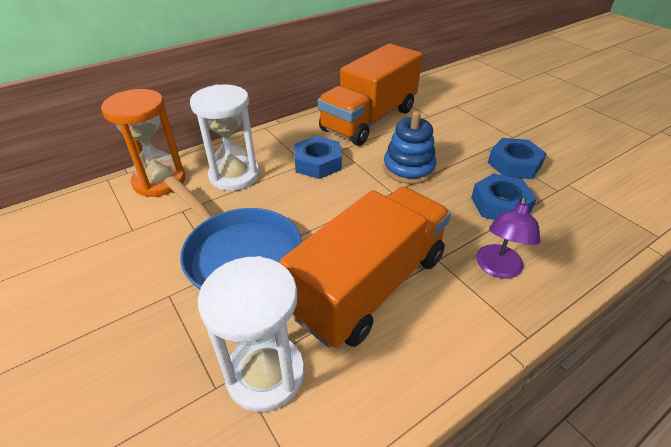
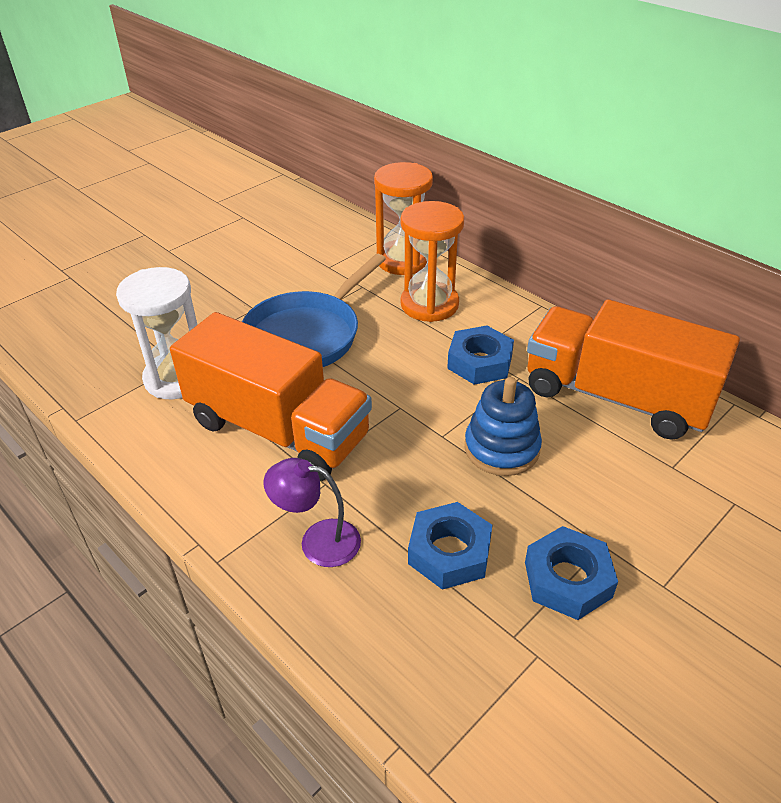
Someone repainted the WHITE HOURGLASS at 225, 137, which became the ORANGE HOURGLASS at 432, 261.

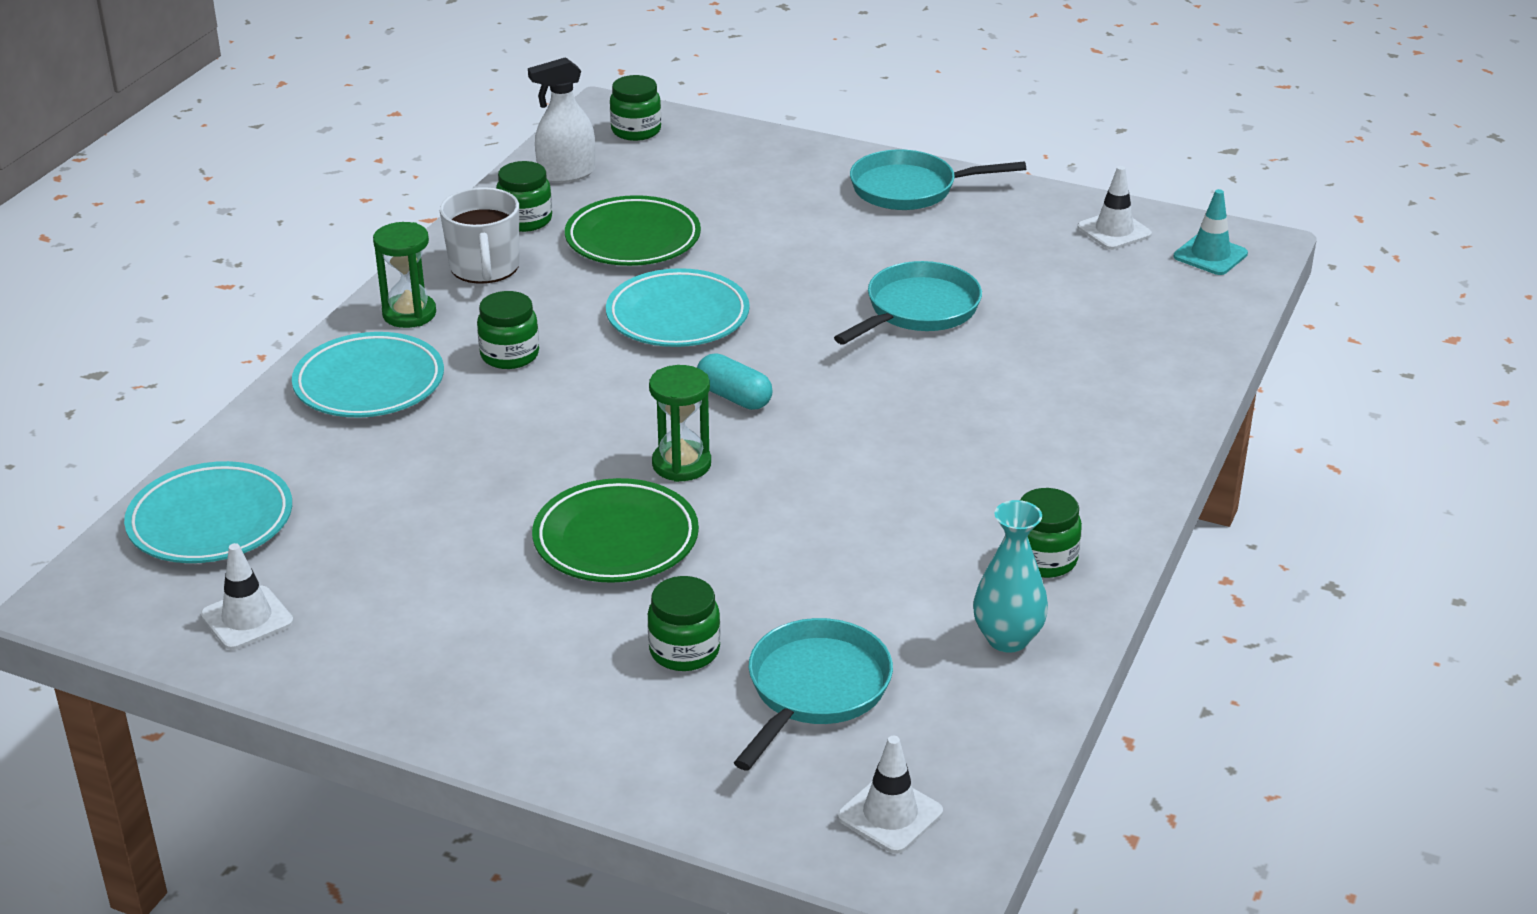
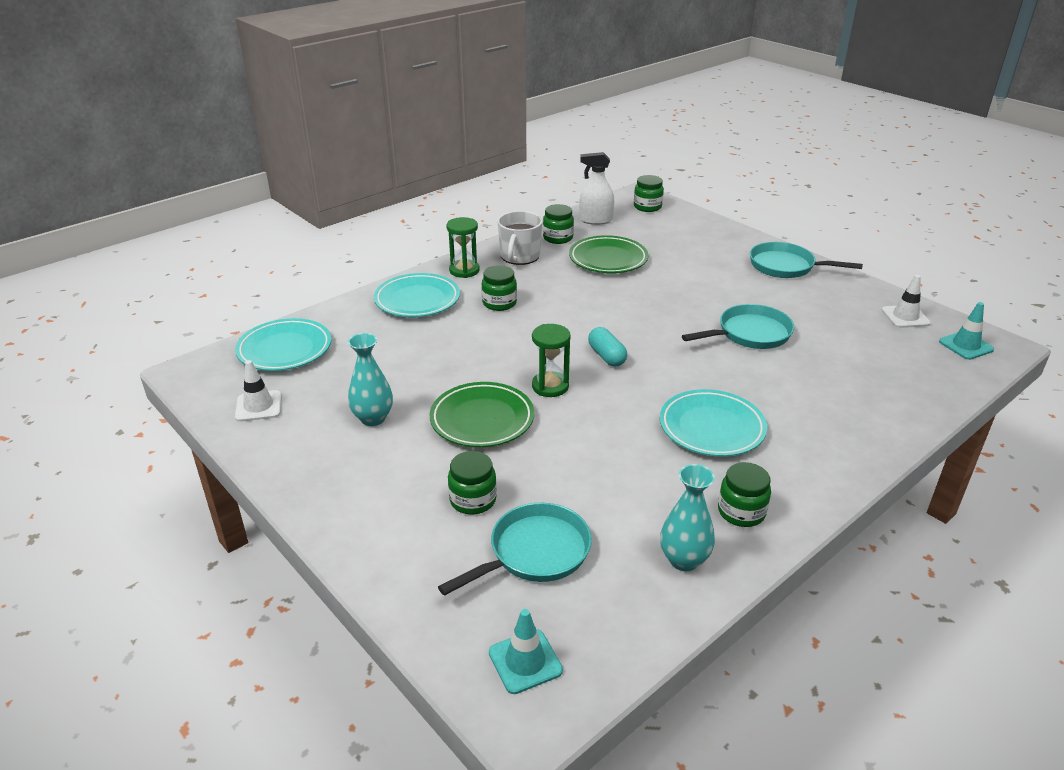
Someone put down the TURQUOISE VASE at 370, 379.
Someone repainted the WHITE TRAFFIC CONE at 890, 795, which became the TURQUOISE TRAFFIC CONE at 526, 651.
Someone carried the TURQUOISE PLATE from 678, 307 to 713, 423.

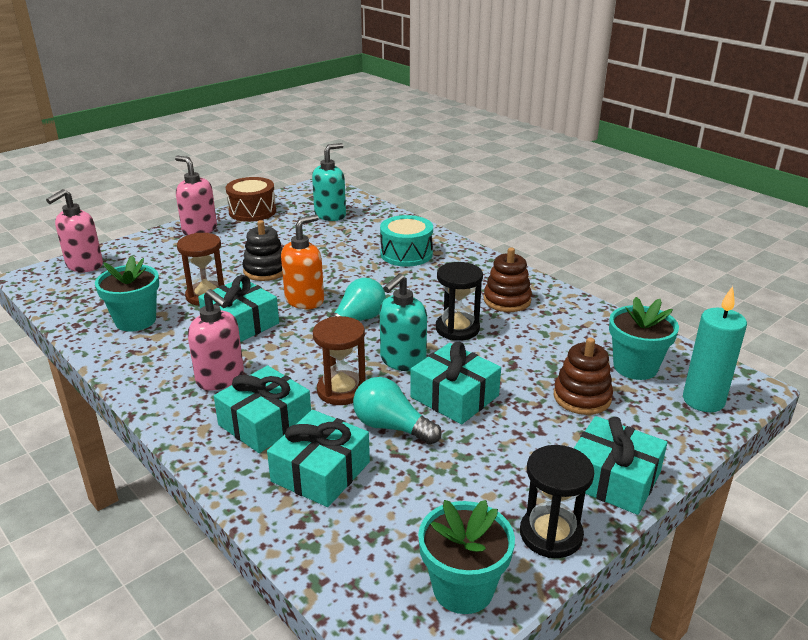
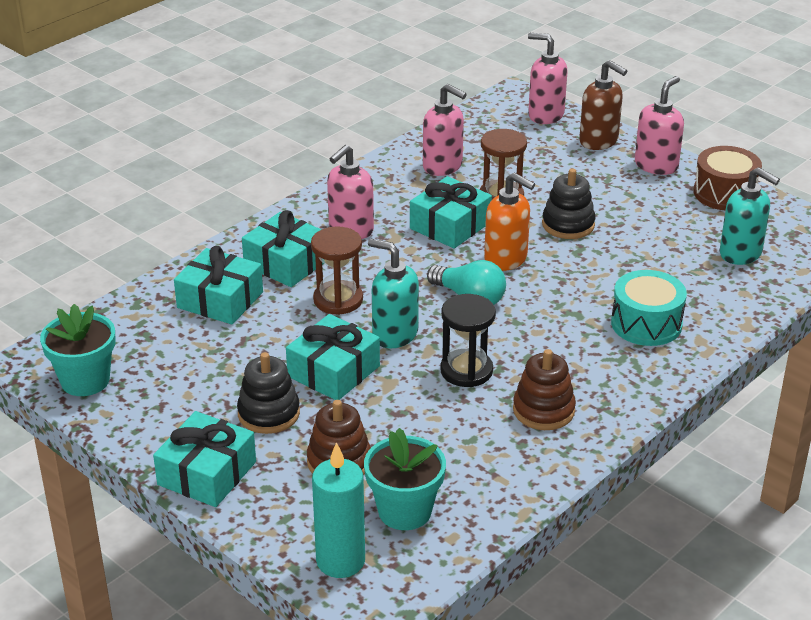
Someone put down the BLACK STACKING TOY at 268, 393.
Someone swapped the TURQUOISE FLOWER POT at 127, 294 for the PINK SOAP DISPENSER at 445, 130.
Someone put down the BROWN SOAP DISPENSER at 603, 105.
Someone took away the TURQUOISE LIGHT BULB at 397, 411.
Someone took away the BLACK HOURGLASS at 557, 501.

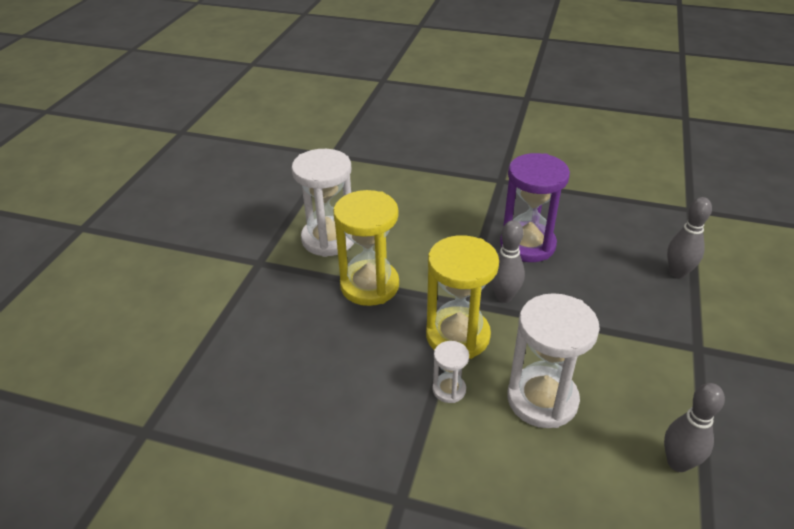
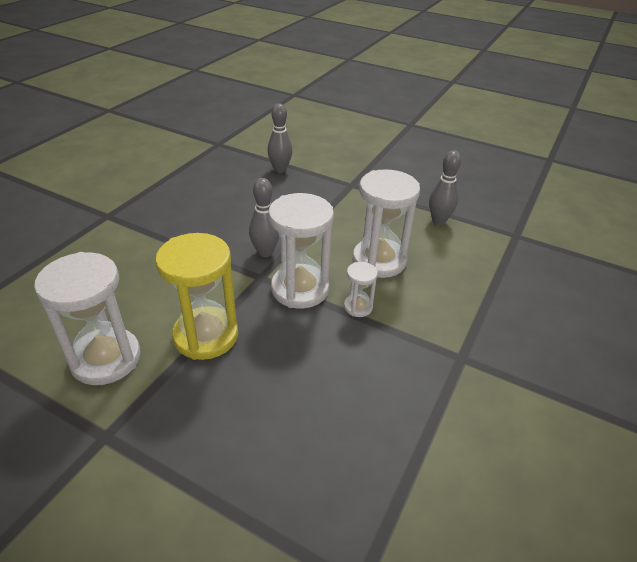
Someone repainted the YELLOW HOURGLASS at 462, 297, which became the WHITE HOURGLASS at 301, 250.
Someone took away the PURPLE HOURGLASS at 535, 207.

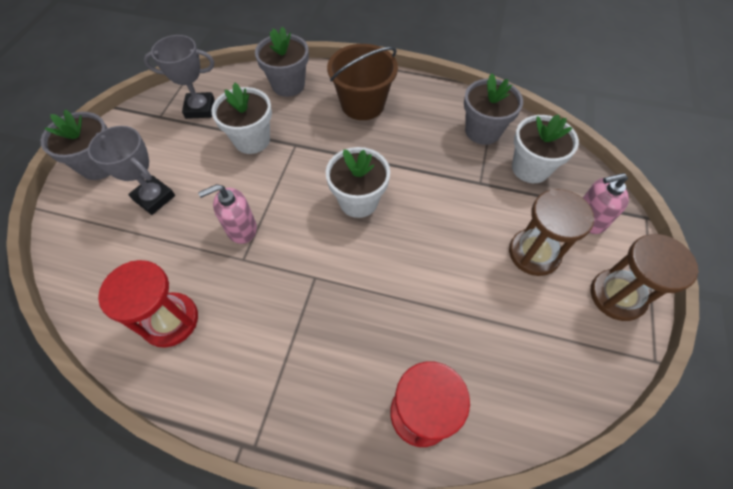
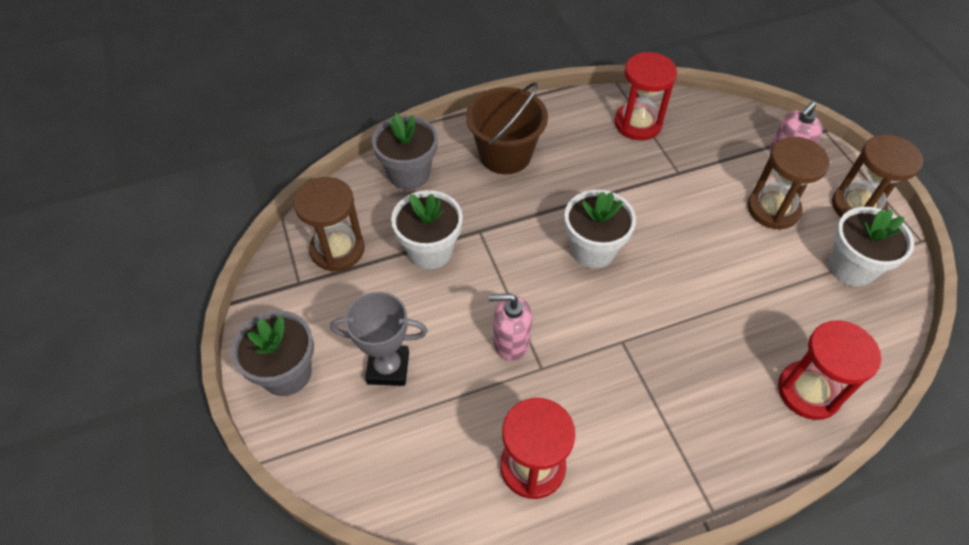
Someone swapped the GREY TROPHY at 179, 77 for the BROWN HOURGLASS at 329, 224.
Someone rotated the PINK SOAP DISPENSER at 227, 214 by 60 degrees clockwise.
Someone swapped the GREY FLOWER POT at 493, 109 for the RED HOURGLASS at 645, 96.
Someone carried the WHITE FLOWER POT from 545, 148 to 871, 247.

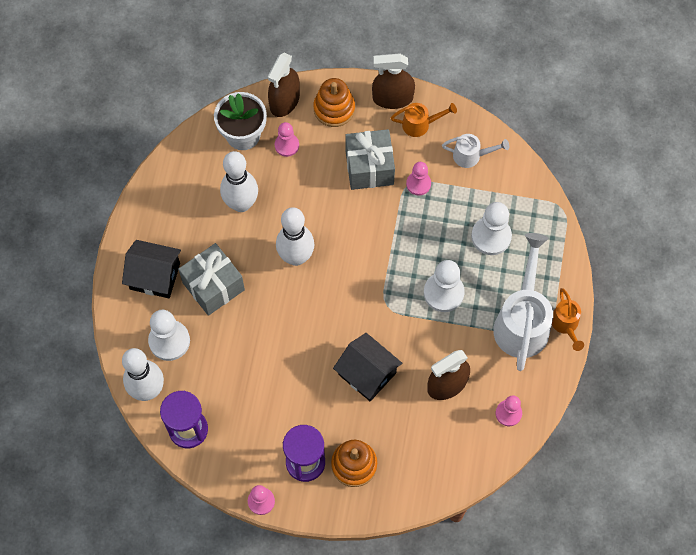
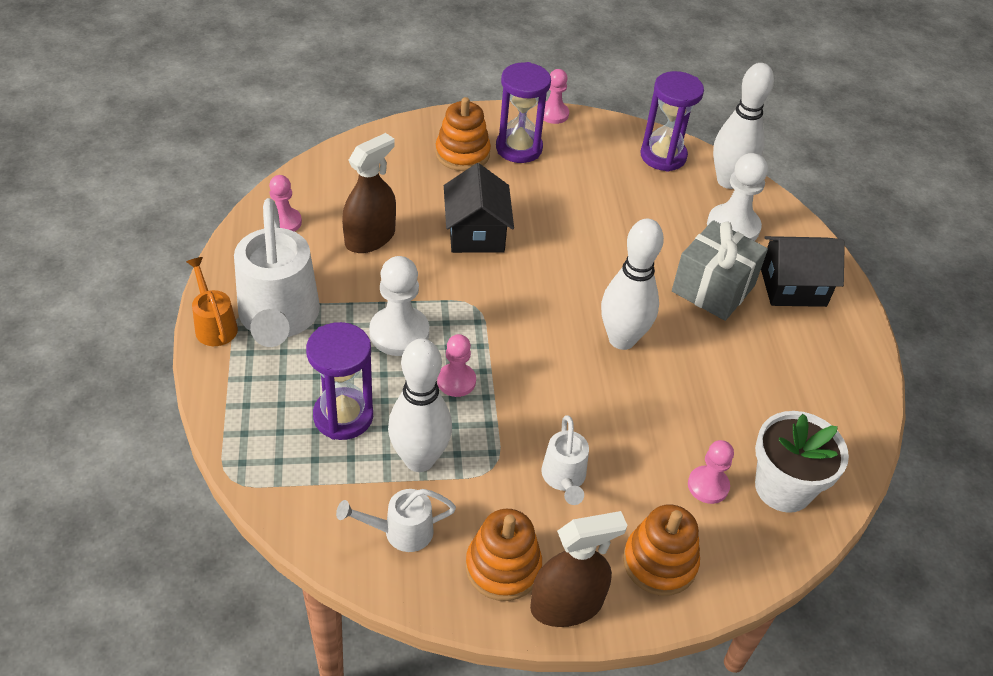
Someone swapped the WHITE PAWN at 491, 228 for the PURPLE HOURGLASS at 339, 381.
Someone carried the WHITE BOWLING PIN from 239, 181 to 420, 405.
Someone carried the PINK PAWN from 418, 179 to 456, 365.
Someone rotated the BLACK HOUSE at 367, 367 by 60 degrees clockwise.
Someone swapped the ORANGE WATERING CAN at 424, 120 for the ORANGE STACKING TOY at 504, 555.
Someone swapped the GREY GIFT at 370, 159 for the WHITE WATERING CAN at 565, 460.
Someone took away the BROWN SPRAY BOTTLE at 284, 85.

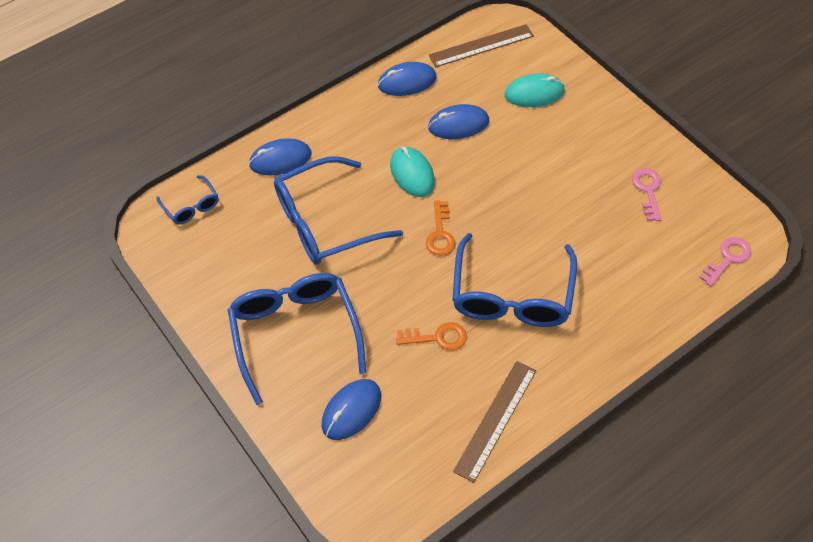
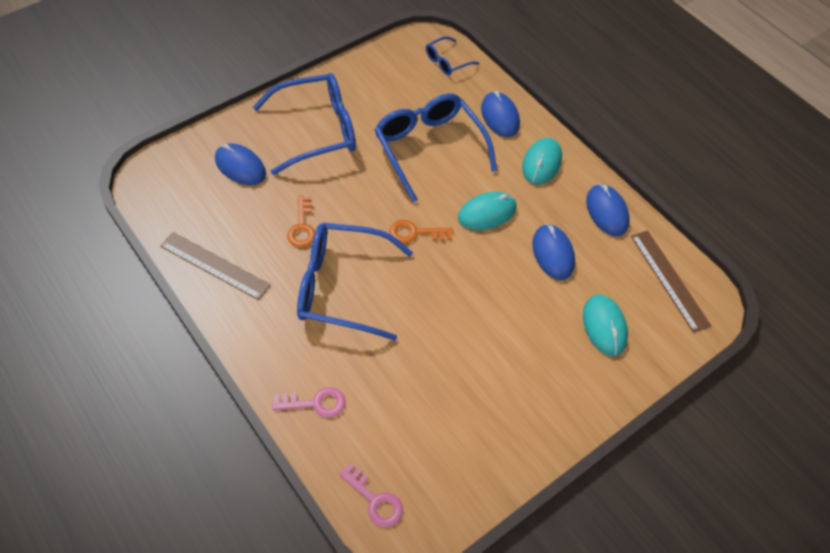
Someone carried the PINK KEY from 647, 194 to 309, 402.
Someone put down the TURQUOISE MOUSE at 542, 161.

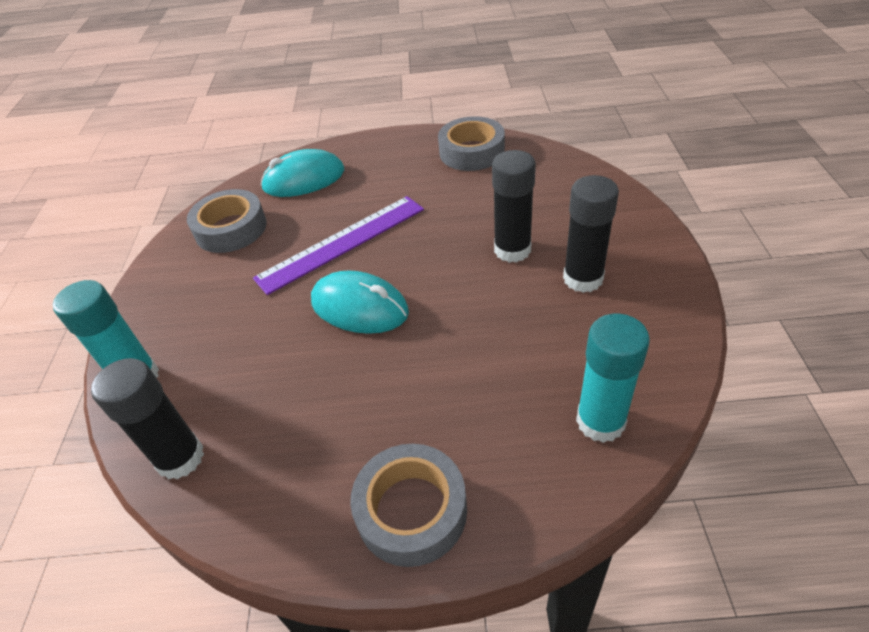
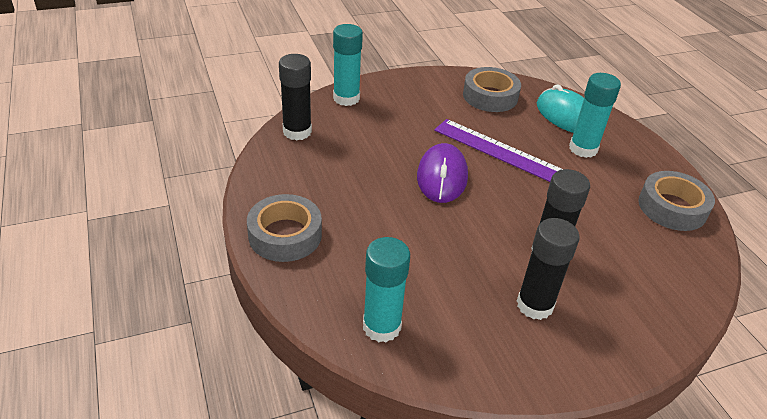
Someone repainted the TURQUOISE MOUSE at 360, 302, which became the PURPLE MOUSE at 442, 173.
Someone put down the TURQUOISE GLUE STICK at 595, 115.

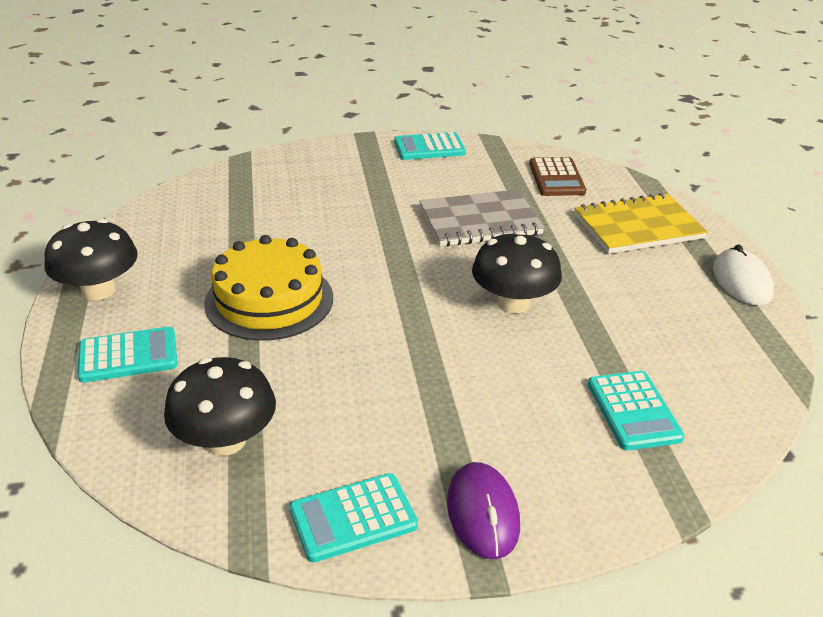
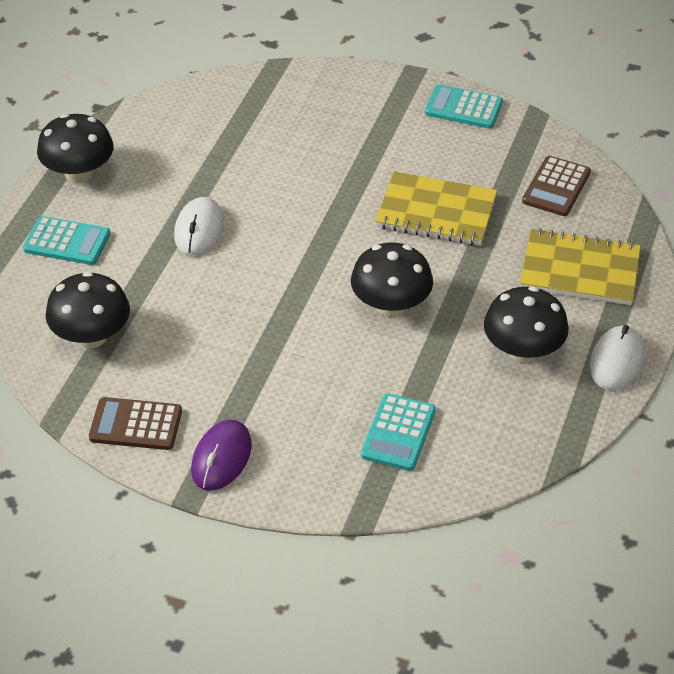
Someone repainted the TURQUOISE CALCULATOR at 353, 518, which became the BROWN CALCULATOR at 135, 423.
Someone swapped the YELLOW CAKE at 268, 288 for the WHITE MOUSE at 199, 226.
Someone repainted the GREY NOTEBOOK at 482, 217, which became the YELLOW NOTEBOOK at 436, 209.
Someone put down the BLACK MUSHROOM at 526, 324.

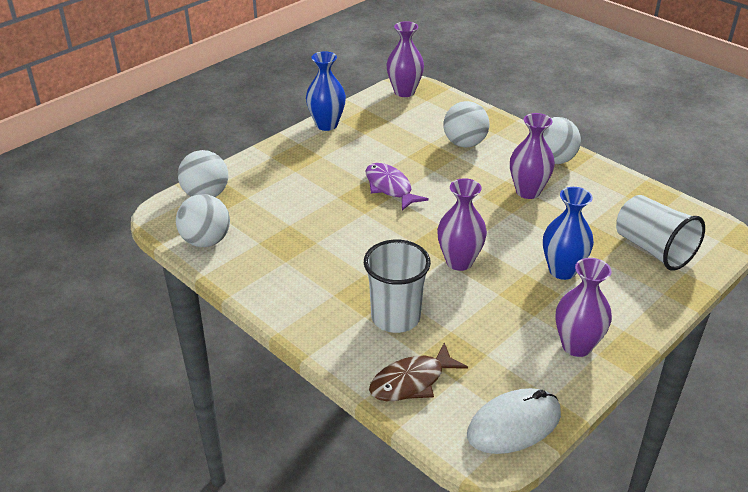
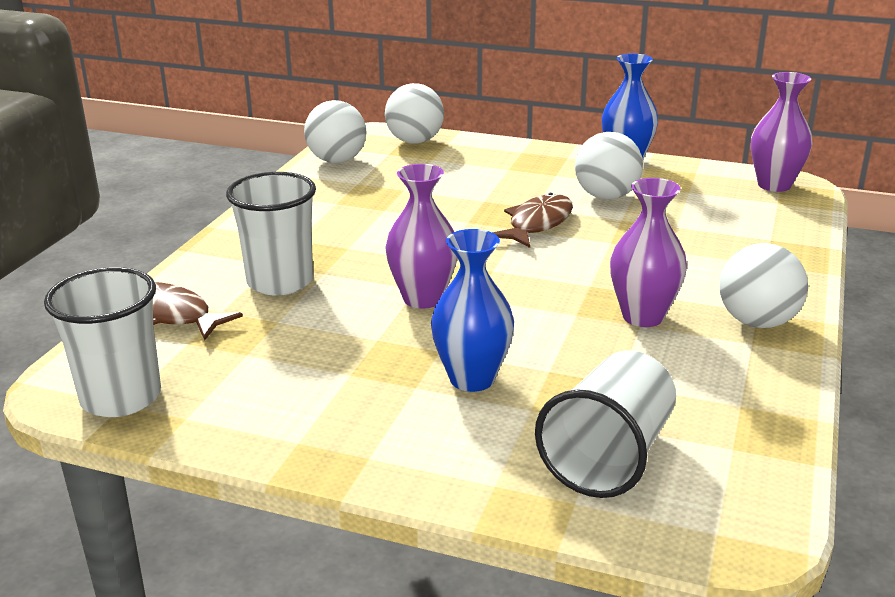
Someone swapped the WHITE MOUSE at 514, 421 for the WHITE CUP at 102, 342.
Someone repainted the PURPLE FISH at 397, 187, which became the BROWN FISH at 532, 220.
Someone carried the WHITE BALL from 466, 124 to 609, 165.
Someone took away the PURPLE VASE at 583, 307.

